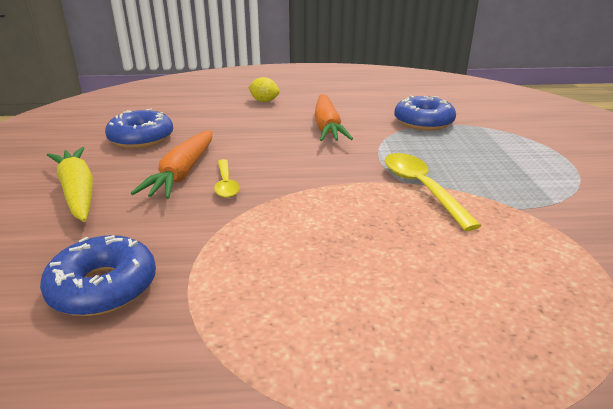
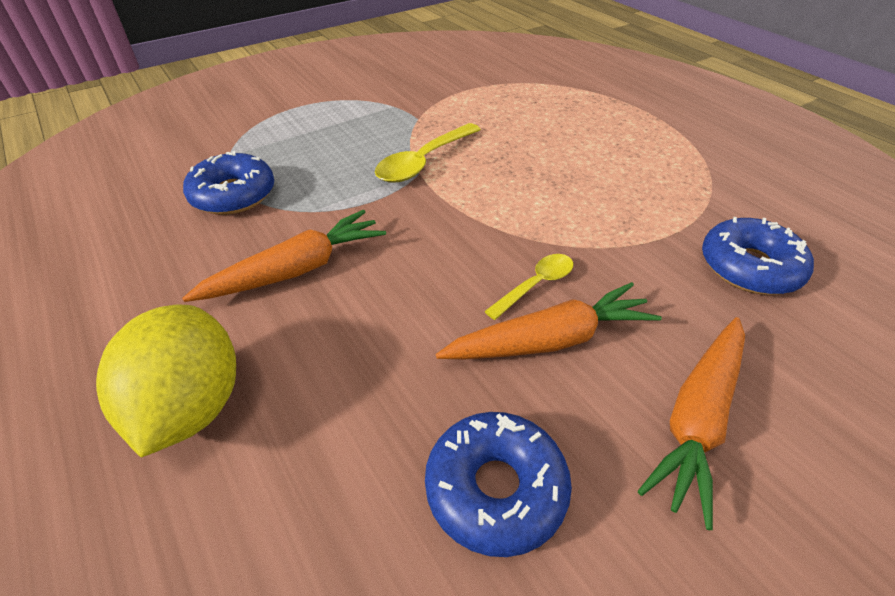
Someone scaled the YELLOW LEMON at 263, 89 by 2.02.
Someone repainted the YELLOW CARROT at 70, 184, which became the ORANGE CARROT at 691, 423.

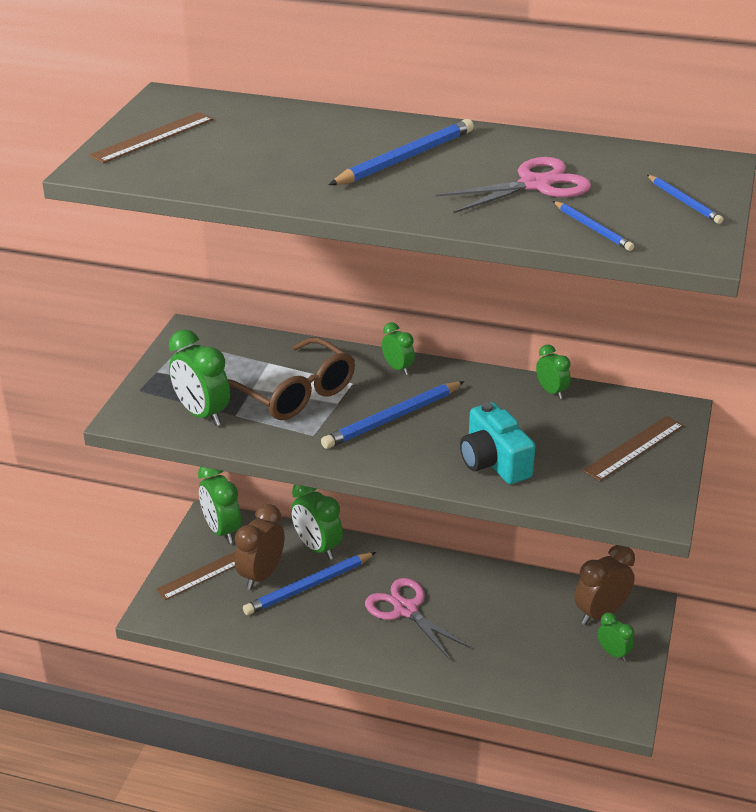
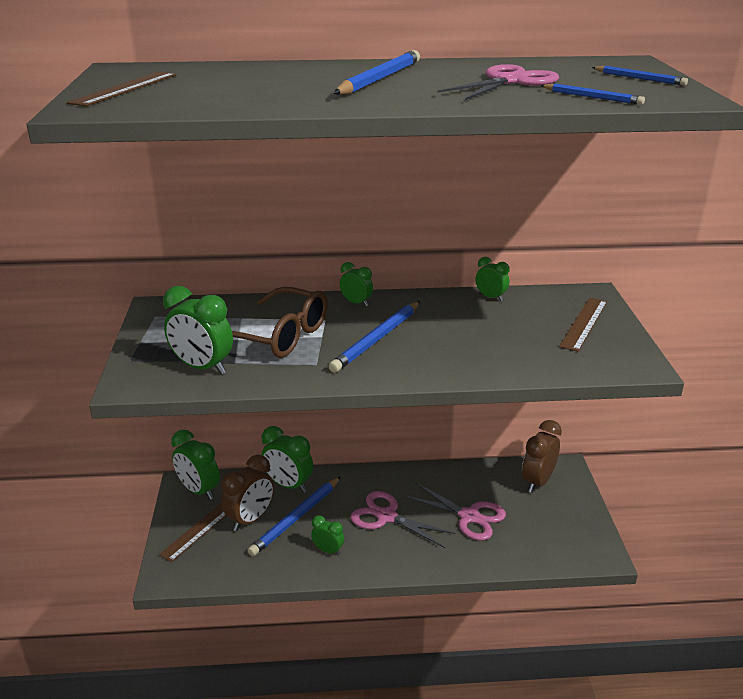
Someone rotated the BROWN CLOCK at 260, 547 by 150 degrees counterclockwise.
Someone carried the GREEN CLOCK from 615, 636 to 327, 535.
Someone put down the PINK SCISSORS at 455, 511.
Someone took away the TURQUOISE CAMERA at 497, 443.

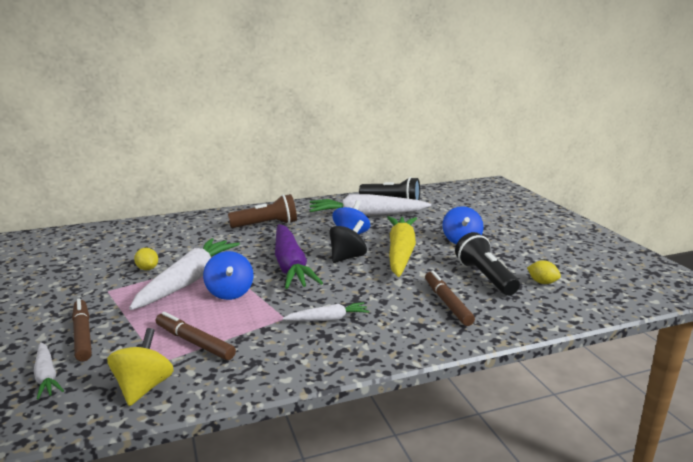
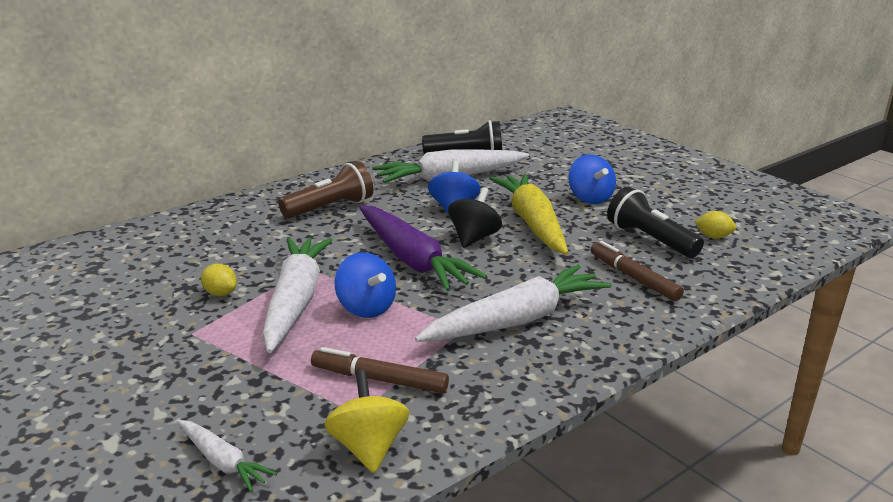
Someone scaled the WHITE CARROT at 325, 311 by 2.06.
Someone took away the BROWN MARKER at 82, 330.

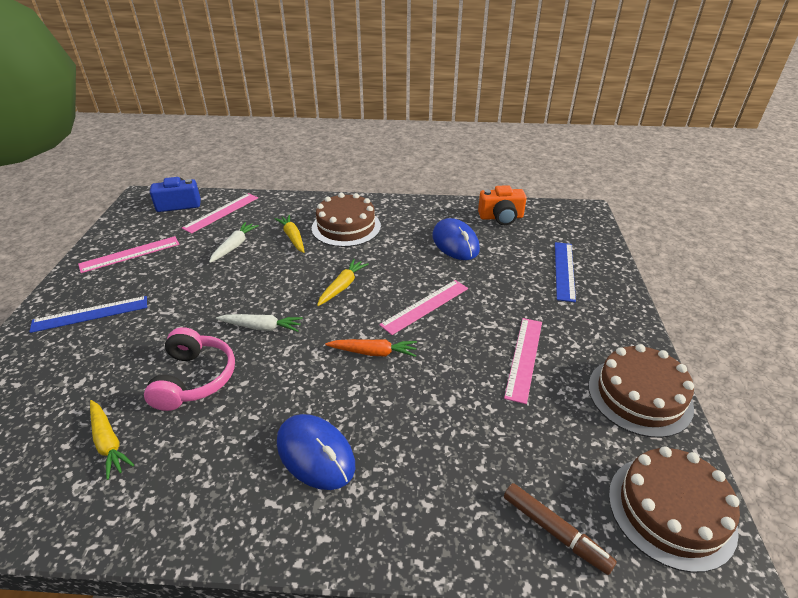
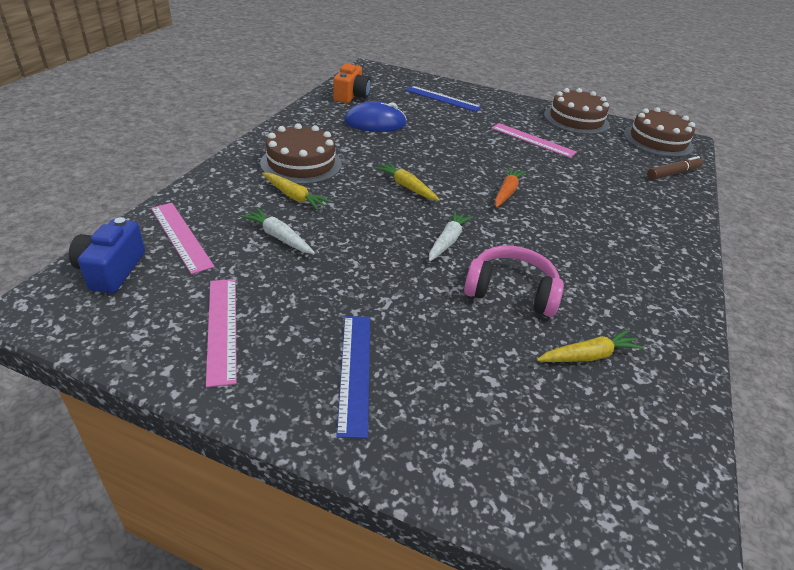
Someone rotated the YELLOW CARROT at 289, 234 by 135 degrees counterclockwise.
Someone took away the BLUE MOUSE at 316, 452.
Someone took away the PINK RULER at 423, 307.

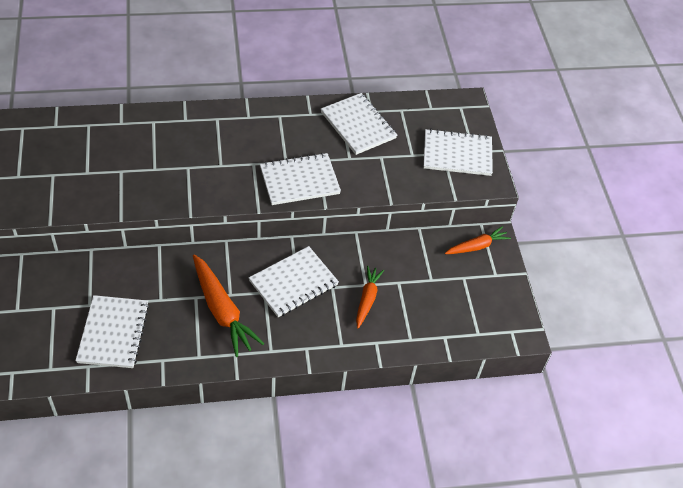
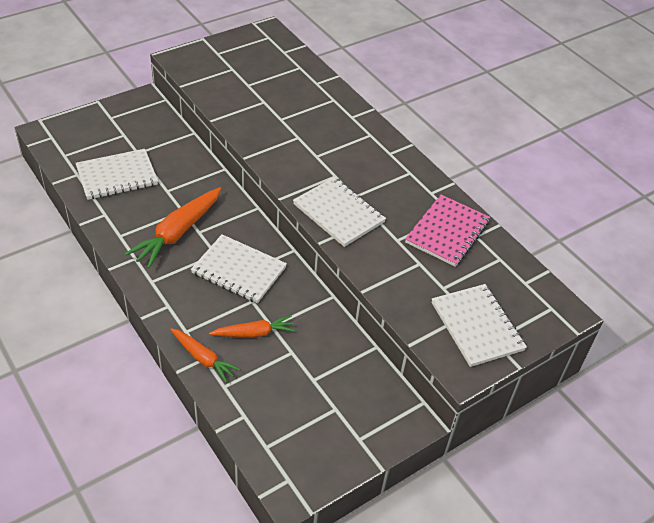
Someone carried the ORANGE CARROT from 478, 240 to 205, 355.
Someone repainted the WHITE NOTEBOOK at 359, 124, which became the PINK NOTEBOOK at 447, 231.

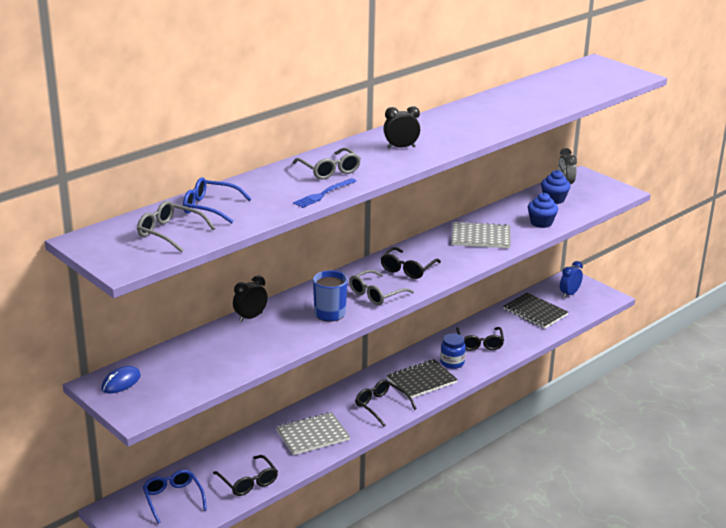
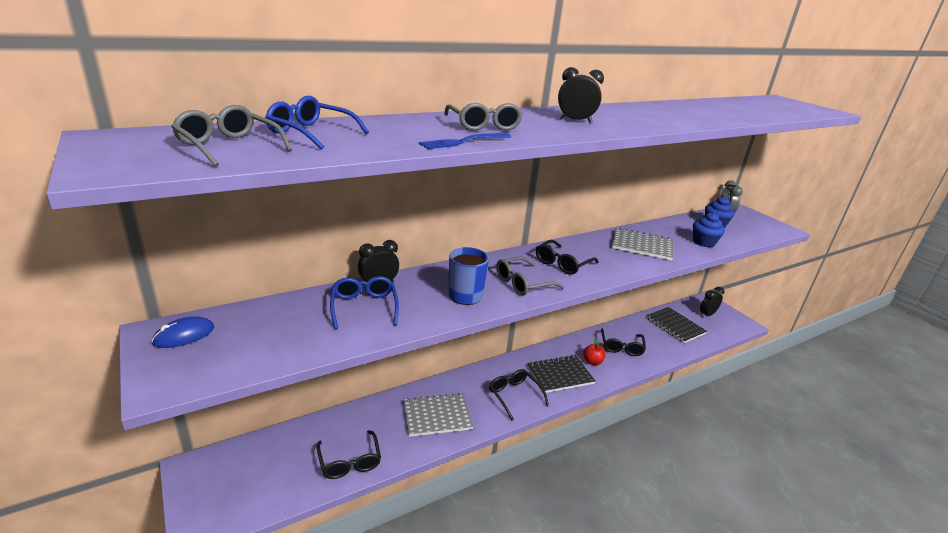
Someone carried the BLUE GLASSES from 175, 497 to 364, 302.
Someone swapped the BLUE JAR at 453, 351 for the RED APPLE at 594, 351.
Someone repainted the BLUE CLOCK at 571, 279, which became the BLACK CLOCK at 712, 302.

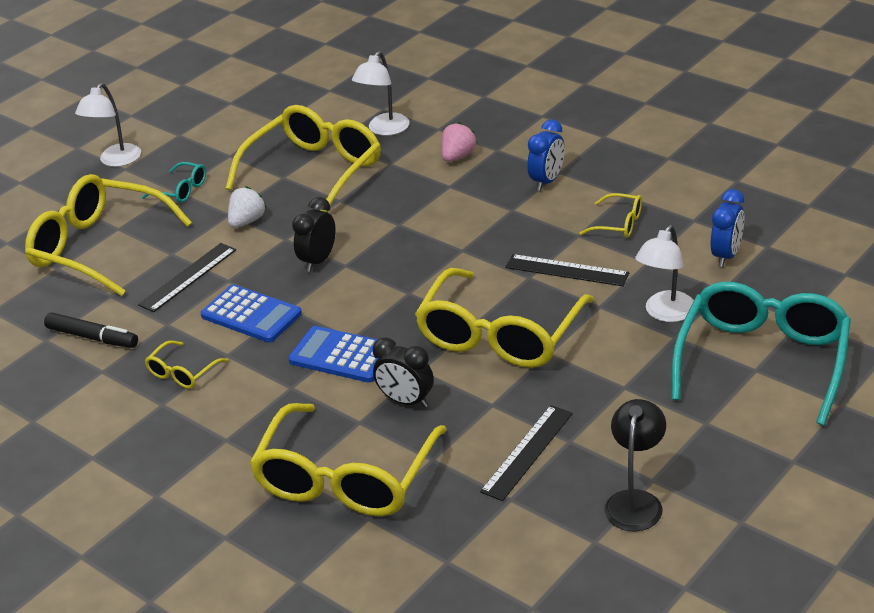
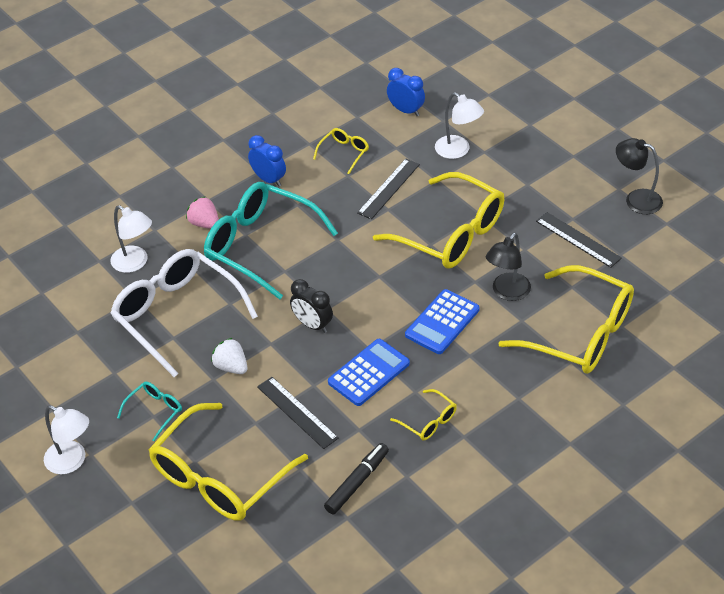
Someone repainted the YELLOW GLASSES at 303, 158, which became the WHITE GLASSES at 184, 313.
Someone carried the TURQUOISE GLASSES from 761, 354 to 271, 241.
Someone swapped the BLACK CLOCK at 403, 372 for the BLACK LAMP at 508, 267.

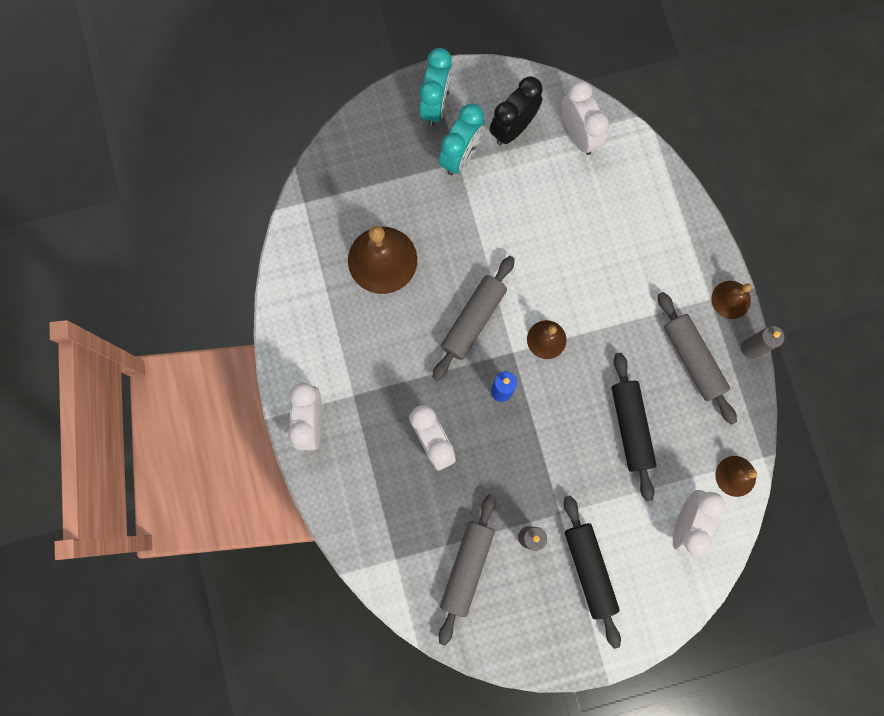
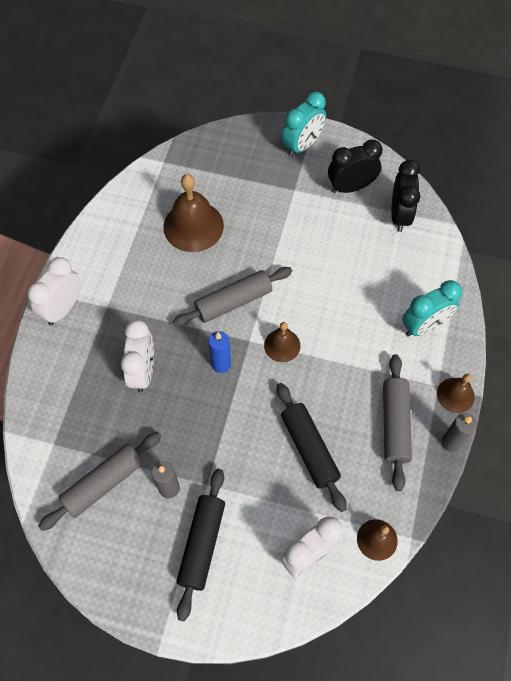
Someone rotated the BLACK ROLLING PIN at 634, 427 by 45 degrees counterclockwise.
Someone repainted the WHITE CLOCK at 585, 118, which became the BLACK CLOCK at 405, 196.
Someone carried the TURQUOISE CLOCK from 462, 139 to 432, 308.

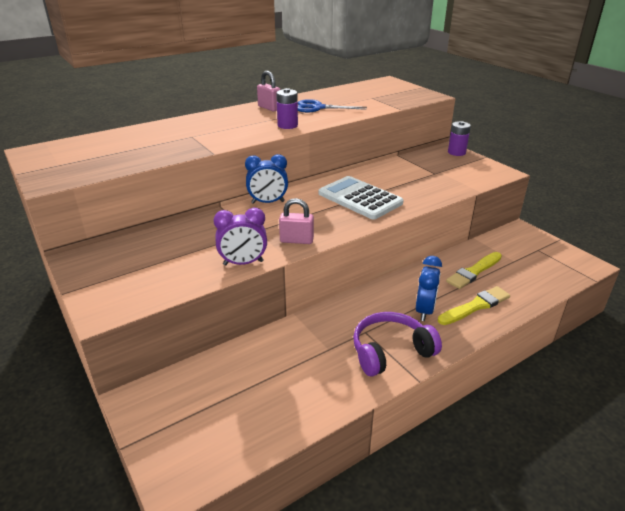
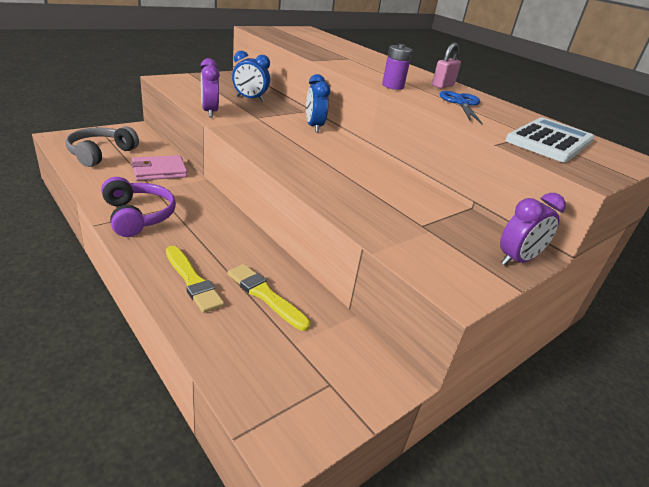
Someone put down the GREY HEADPHONES at 102, 146.
Someone put down the PINK WALLET at 159, 168.
Someone carried the BLUE CLOCK from 429, 288 to 251, 76.
Someone swapped the PURPLE BATTERY at 459, 138 for the PURPLE CLOCK at 533, 229.
Someone carried the WHITE CALCULATOR from 361, 197 to 549, 139.
Someone took away the PINK PADLOCK at 296, 221.

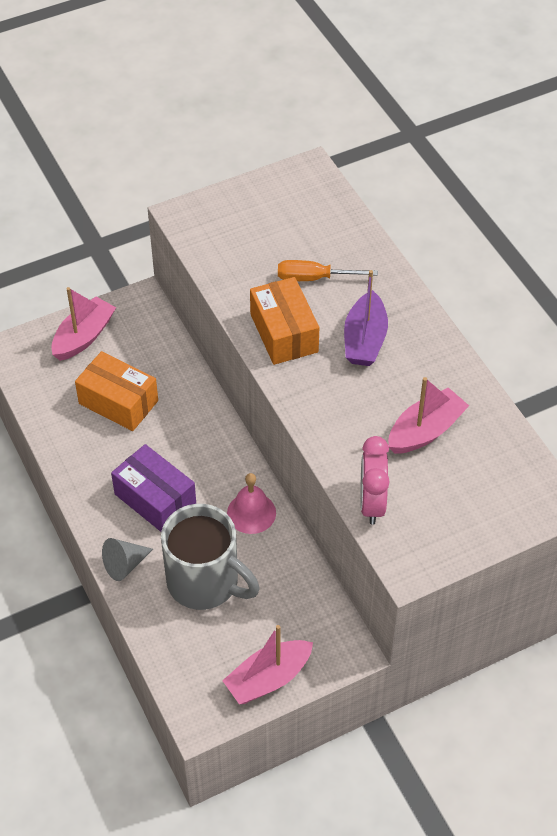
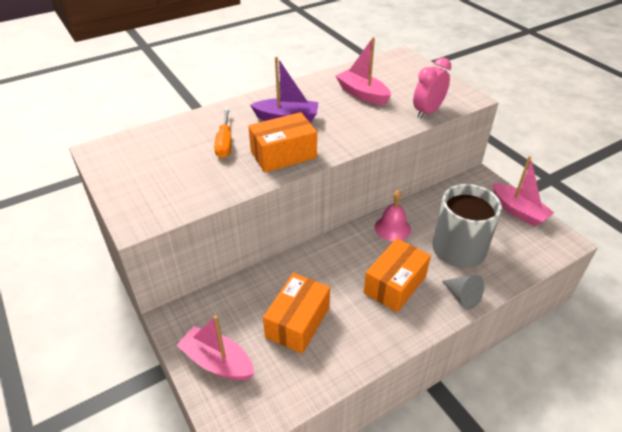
Someone repainted the PURPLE BOX at 153, 488, which became the ORANGE BOX at 397, 275.
Someone rotated the PINK CLOCK at 375, 480 by 135 degrees clockwise.

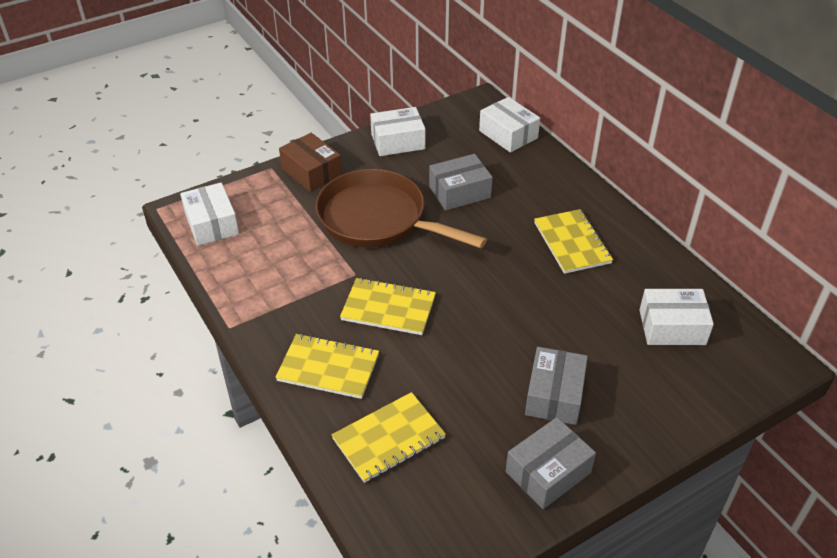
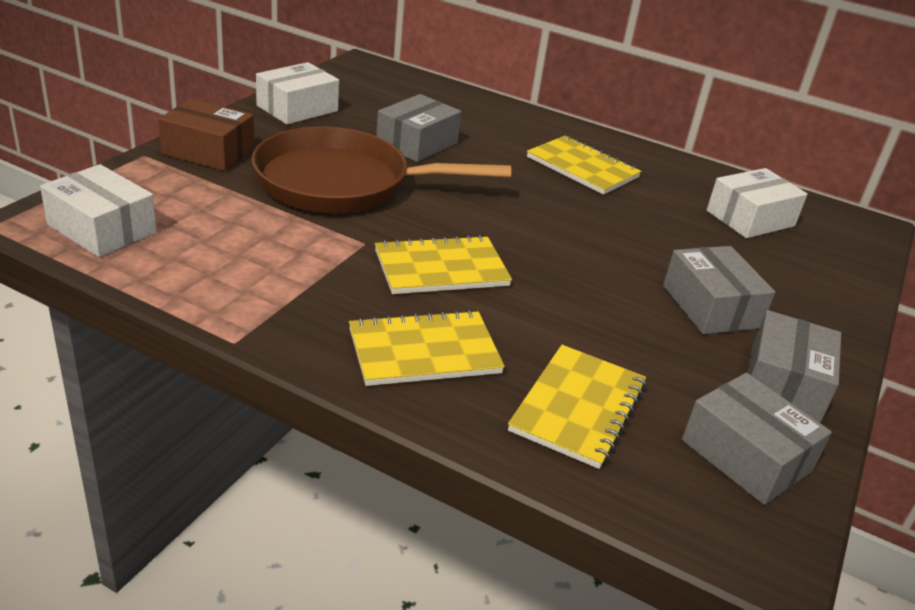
Someone put down the GREY BOX at 757, 439.
Someone took away the WHITE BOX at 509, 125.

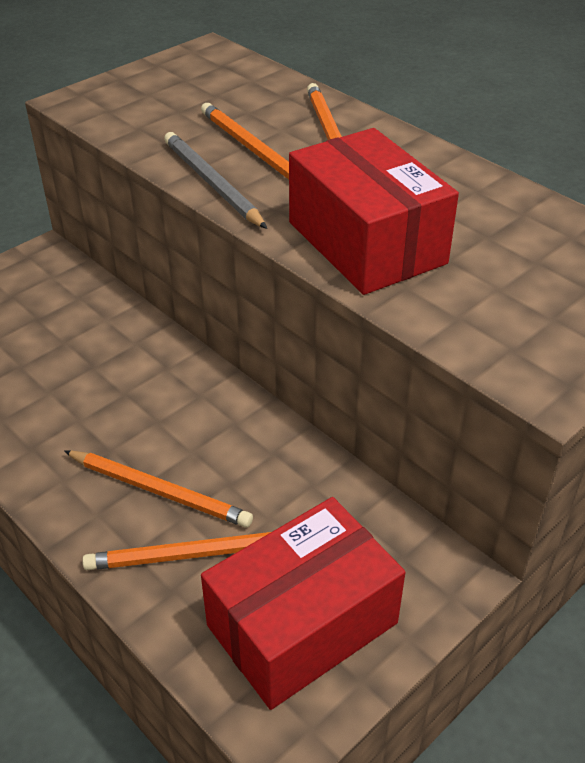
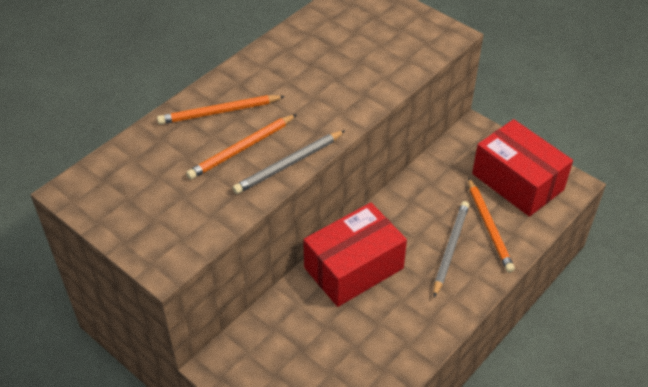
Someone carried the RED BOX from 374, 211 to 355, 255.
Someone repainted the ORANGE PENCIL at 158, 489, which became the GREY PENCIL at 451, 249.

